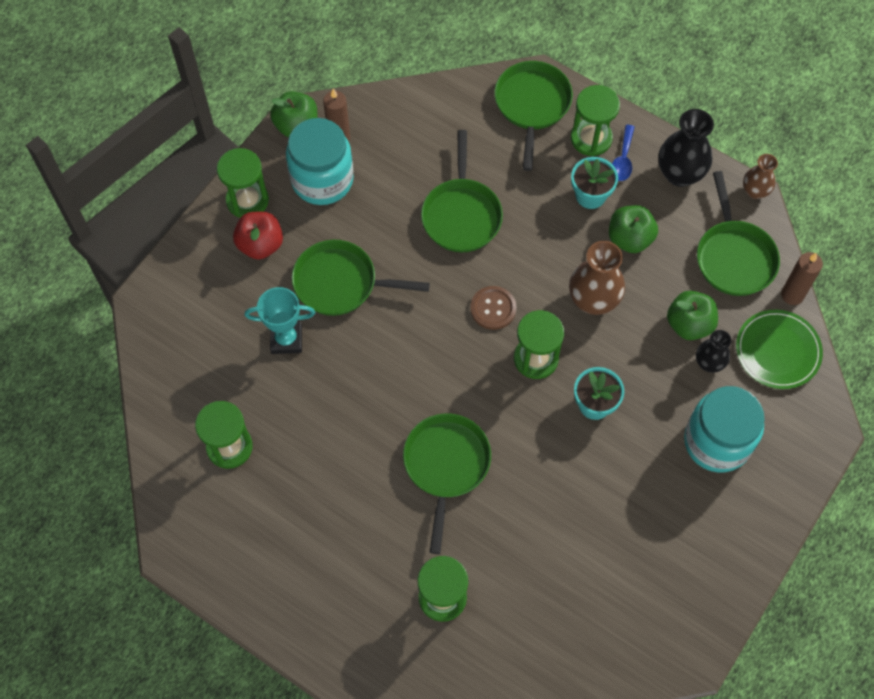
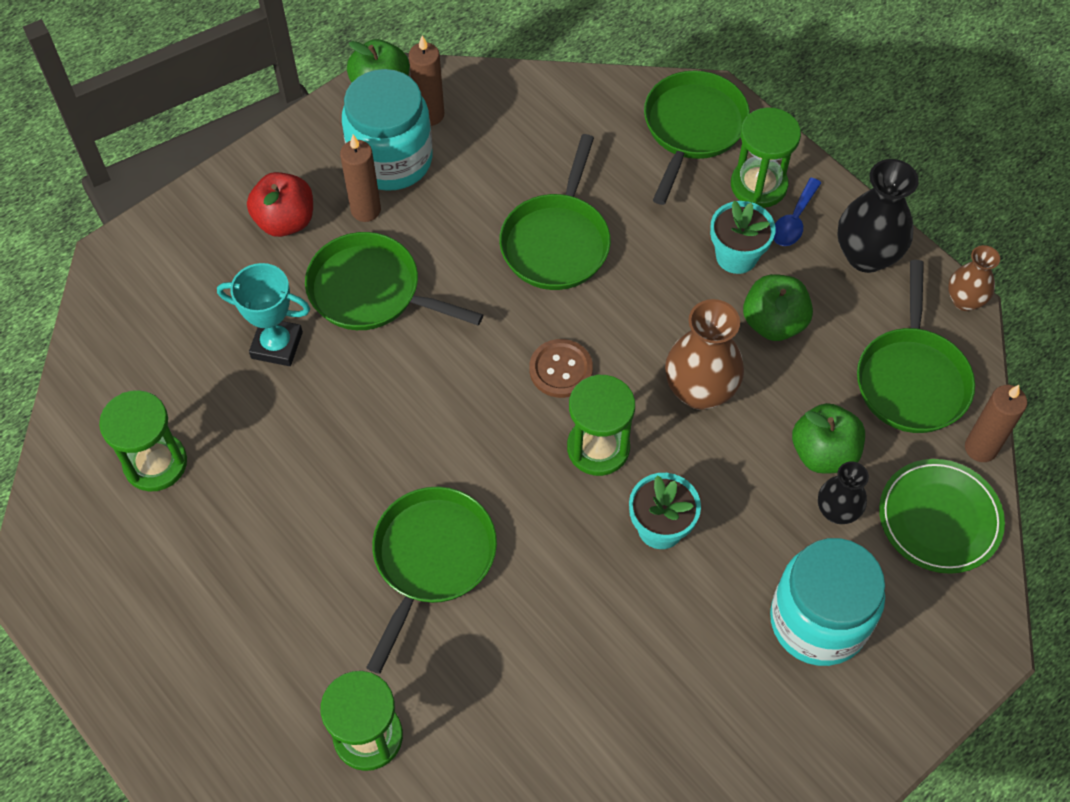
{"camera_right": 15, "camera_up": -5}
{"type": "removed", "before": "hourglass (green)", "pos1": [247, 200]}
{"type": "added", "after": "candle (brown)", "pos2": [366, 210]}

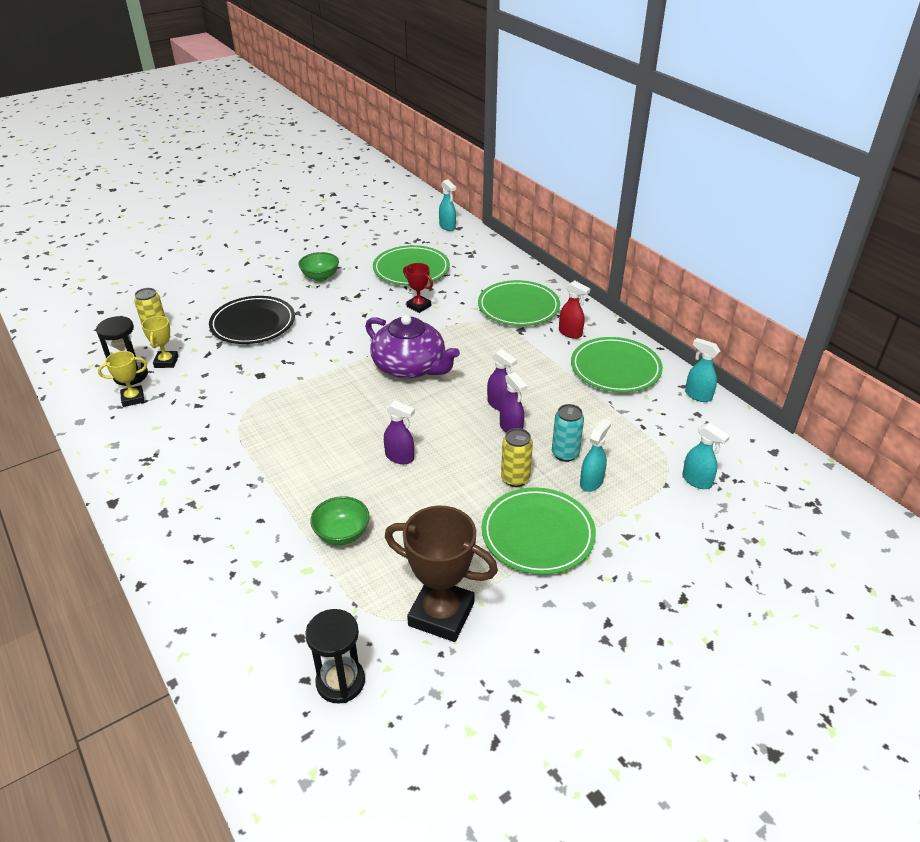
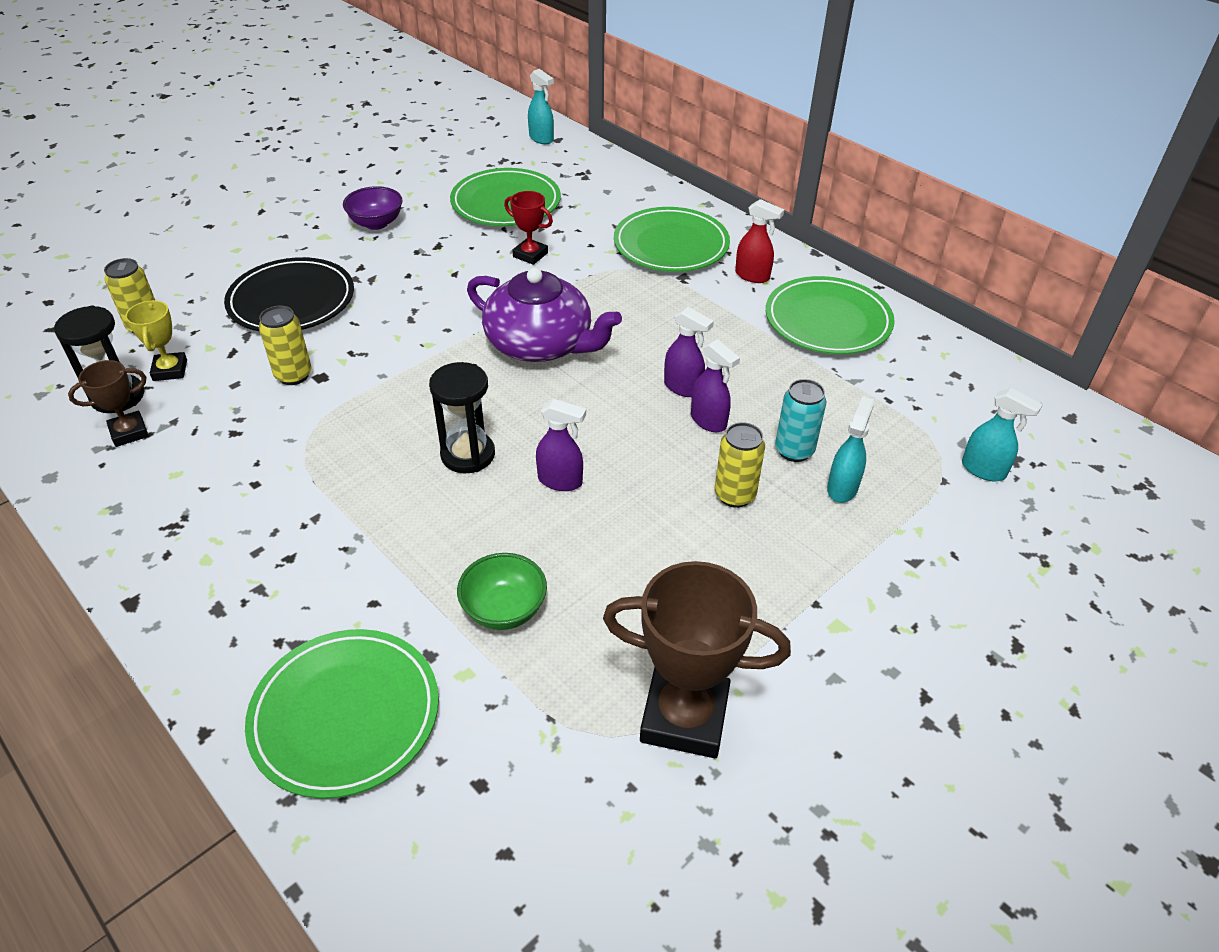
{"camera_right": -10, "camera_up": 5}
{"type": "recoloured", "before": "bowl (green)", "after": "bowl (purple)", "pos1": [320, 277], "pos2": [376, 223]}
{"type": "removed", "before": "spray bottle (turquoise)", "pos1": [698, 395]}
{"type": "recoloured", "before": "trophy (yellow)", "after": "trophy (brown)", "pos1": [133, 398], "pos2": [129, 432]}
{"type": "moved", "before": "plate (green)", "pos1": [537, 534], "pos2": [345, 715]}
{"type": "moved", "before": "hourglass (black)", "pos1": [340, 681], "pos2": [468, 454]}
{"type": "added", "after": "can (yellow)", "pos2": [293, 375]}

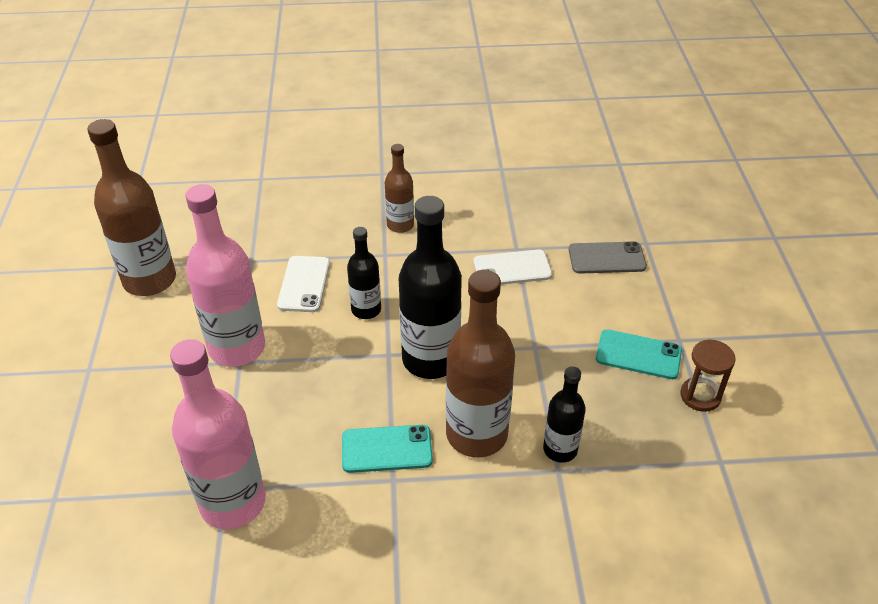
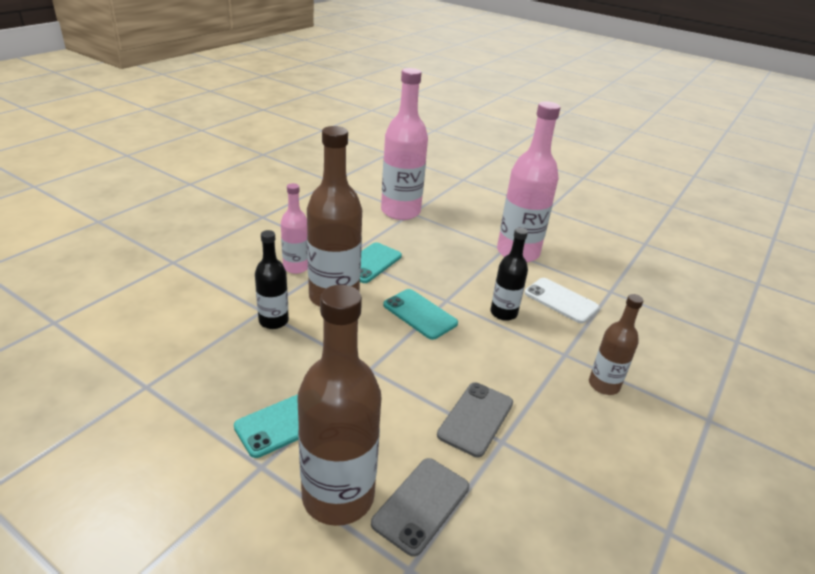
{"camera_right": 125, "camera_up": -10}
{"type": "moved", "before": "bottle (brown)", "pos1": [150, 280], "pos2": [338, 496]}
{"type": "replaced", "before": "bottle (black)", "after": "phone (turquoise)", "pos1": [430, 359], "pos2": [420, 314]}
{"type": "recoloured", "before": "phone (white)", "after": "phone (grey)", "pos1": [512, 268], "pos2": [476, 419]}
{"type": "removed", "before": "hourglass (brown)", "pos1": [700, 396]}
{"type": "added", "after": "bottle (pink)", "pos2": [296, 267]}

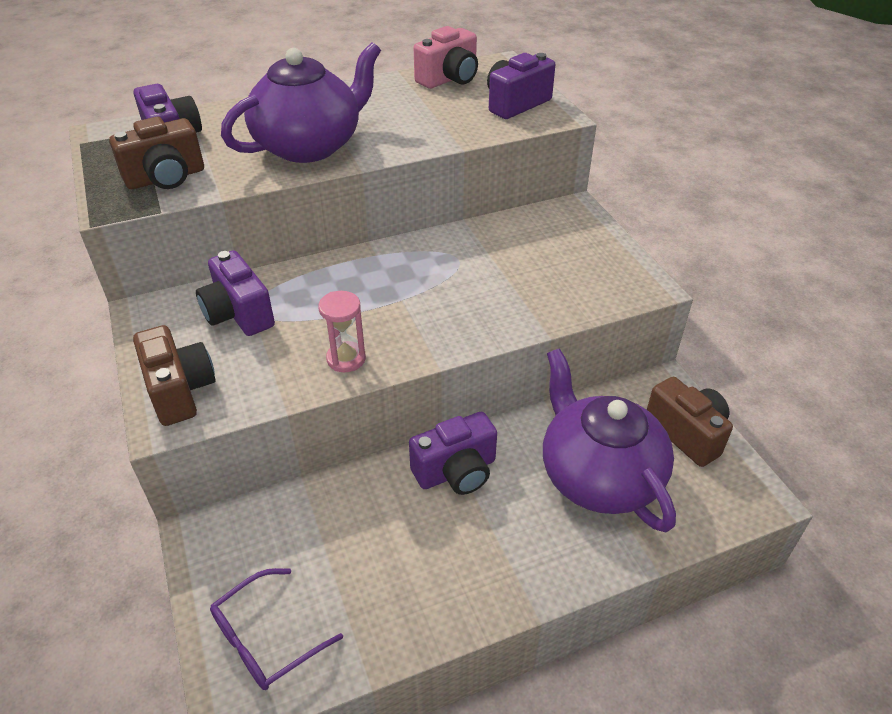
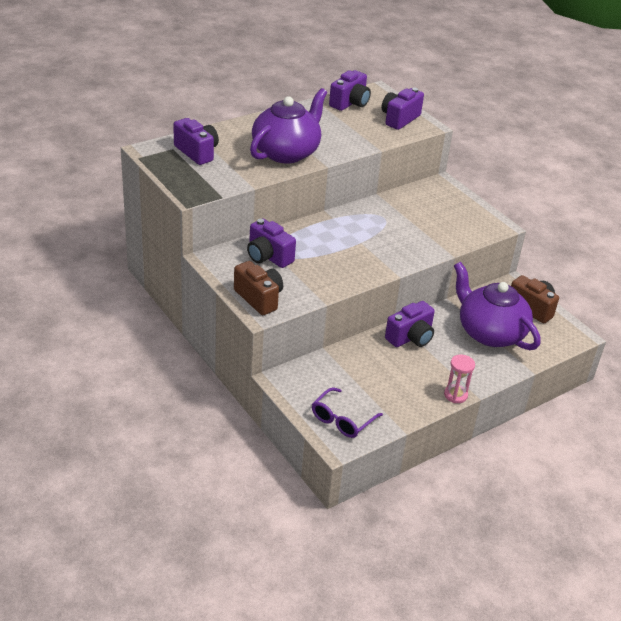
{"camera_right": -15, "camera_up": -5}
{"type": "recoloured", "before": "camera (pink)", "after": "camera (purple)", "pos1": [449, 79], "pos2": [350, 103]}
{"type": "removed", "before": "camera (brown)", "pos1": [166, 178]}
{"type": "moved", "before": "hourglass (pink)", "pos1": [346, 359], "pos2": [455, 395]}

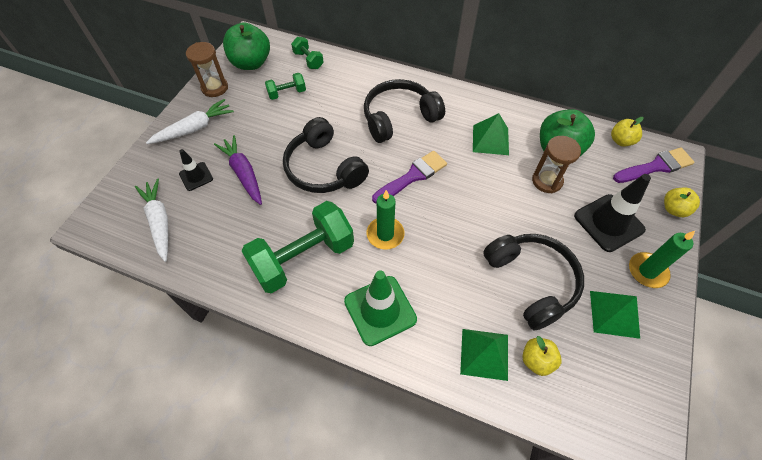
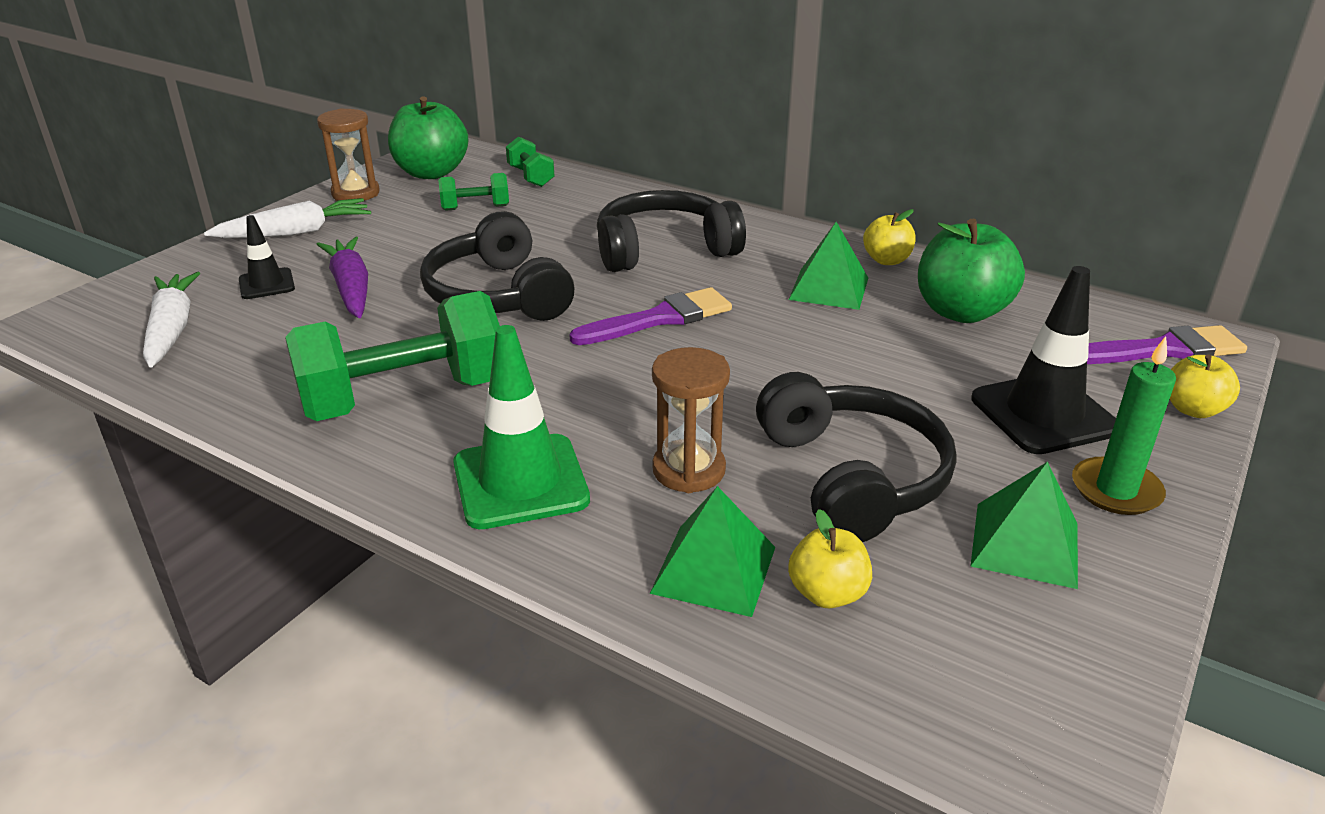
{"camera_right": 10, "camera_up": -25}
{"type": "moved", "before": "apple (yellow)", "pos1": [621, 141], "pos2": [887, 260]}
{"type": "moved", "before": "hourglass (brown)", "pos1": [547, 181], "pos2": [689, 470]}
{"type": "removed", "before": "candle (green)", "pos1": [385, 234]}

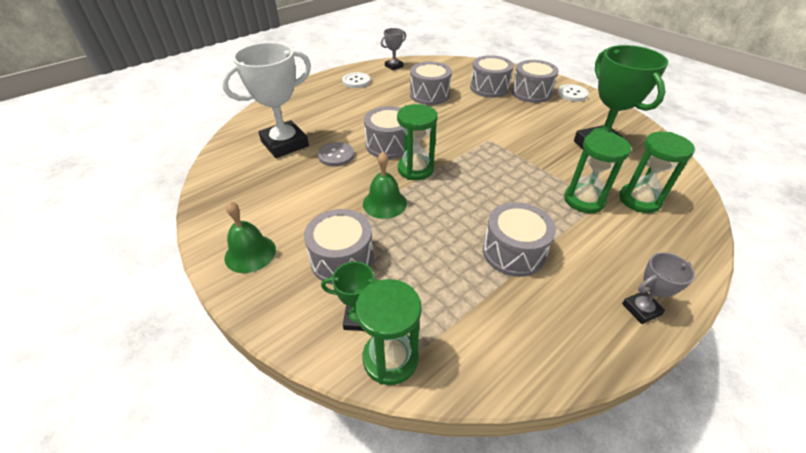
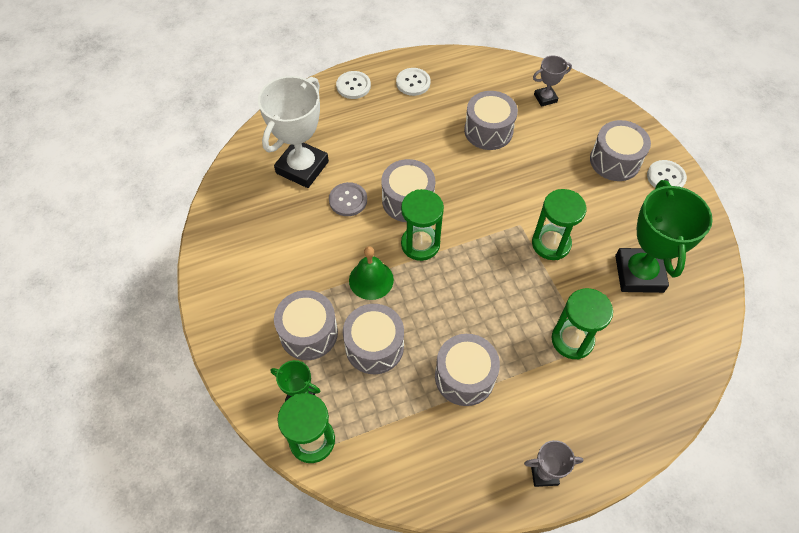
{"camera_right": 20, "camera_up": 15}
{"type": "moved", "before": "trophy (grey)", "pos1": [394, 66], "pos2": [545, 98]}
{"type": "turned", "before": "trophy (white)", "pos1": [285, 144], "pos2": [302, 167], "turn": -45}
{"type": "moved", "before": "drum (grey)", "pos1": [489, 88], "pos2": [374, 346]}
{"type": "moved", "before": "hourglass (green)", "pos1": [639, 200], "pos2": [551, 244]}
{"type": "removed", "before": "bell (green)", "pos1": [250, 253]}
{"type": "added", "after": "button (white)", "pos2": [353, 86]}

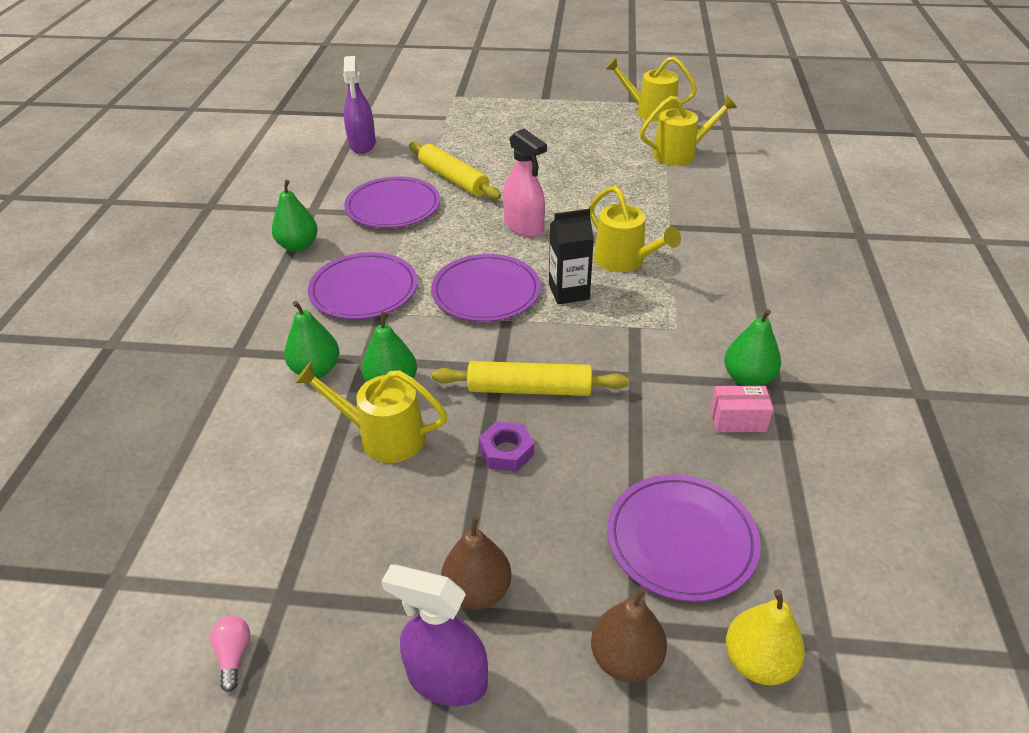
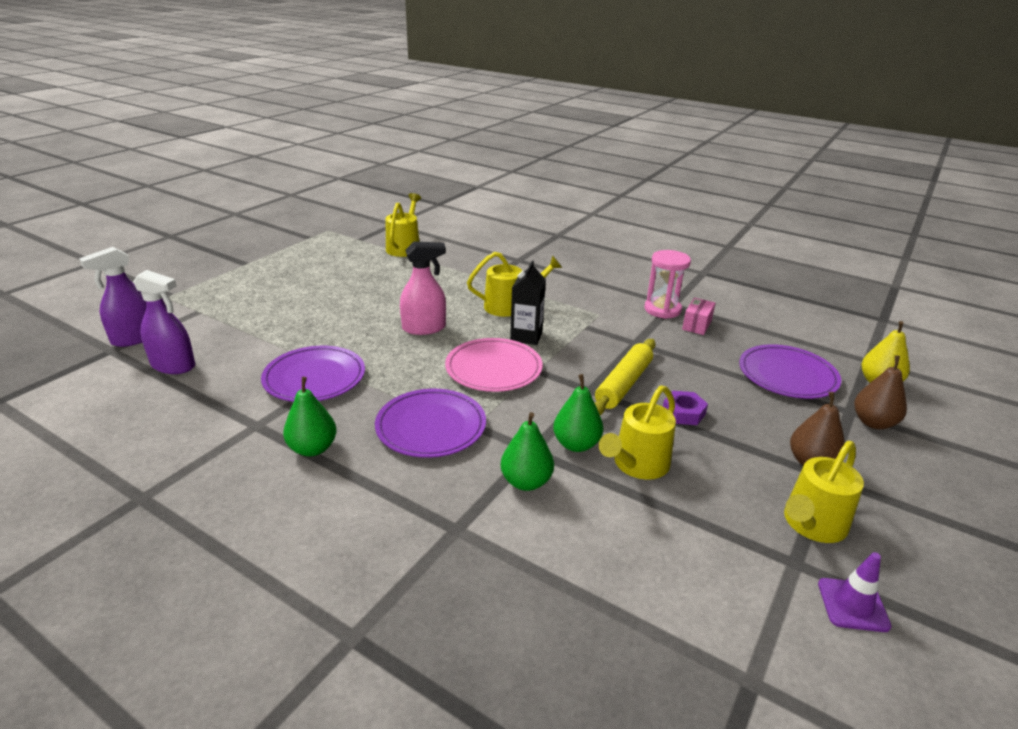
{"camera_right": -65, "camera_up": -10}
{"type": "moved", "before": "watering can (yellow)", "pos1": [650, 112], "pos2": [811, 525]}
{"type": "removed", "before": "rolling pin (yellow)", "pos1": [453, 179]}
{"type": "recoloured", "before": "plate (purple)", "after": "plate (pink)", "pos1": [486, 292], "pos2": [493, 368]}
{"type": "replaced", "before": "pear (green)", "after": "hourglass (pink)", "pos1": [748, 378], "pos2": [662, 310]}
{"type": "moved", "before": "spray bottle (purple)", "pos1": [446, 679], "pos2": [135, 338]}
{"type": "replaced", "before": "light bulb (pink)", "after": "traffic cone (purple)", "pos1": [234, 655], "pos2": [853, 605]}

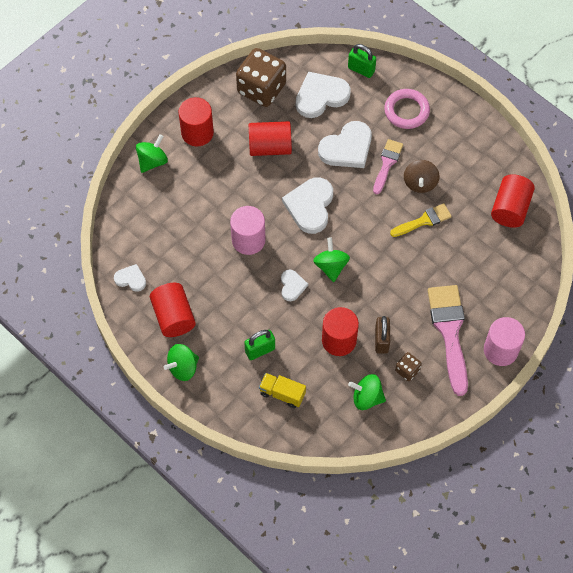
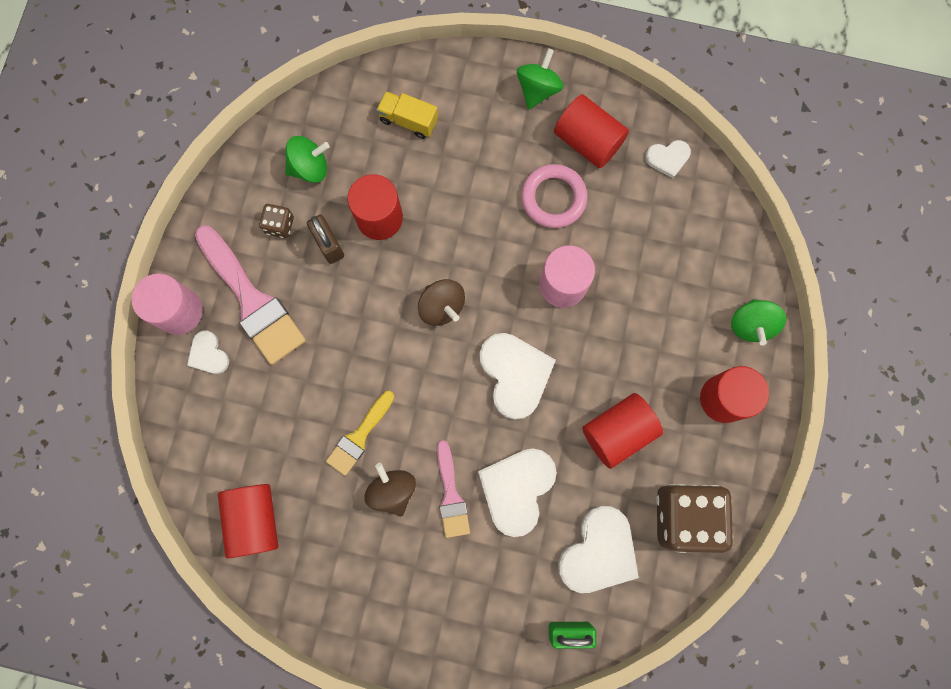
{"camera_right": 150, "camera_up": 15}
{"type": "moved", "before": "ring (pink)", "pos1": [406, 111], "pos2": [553, 198]}
{"type": "recoloured", "before": "spinning top (green)", "after": "spinning top (brown)", "pos1": [331, 266], "pos2": [442, 307]}
{"type": "moved", "before": "heart (white)", "pos1": [292, 286], "pos2": [208, 354]}
{"type": "removed", "before": "padlock (green)", "pos1": [260, 350]}
{"type": "turned", "before": "truck (yellow)", "pos1": [282, 394], "pos2": [408, 120], "turn": -150}

